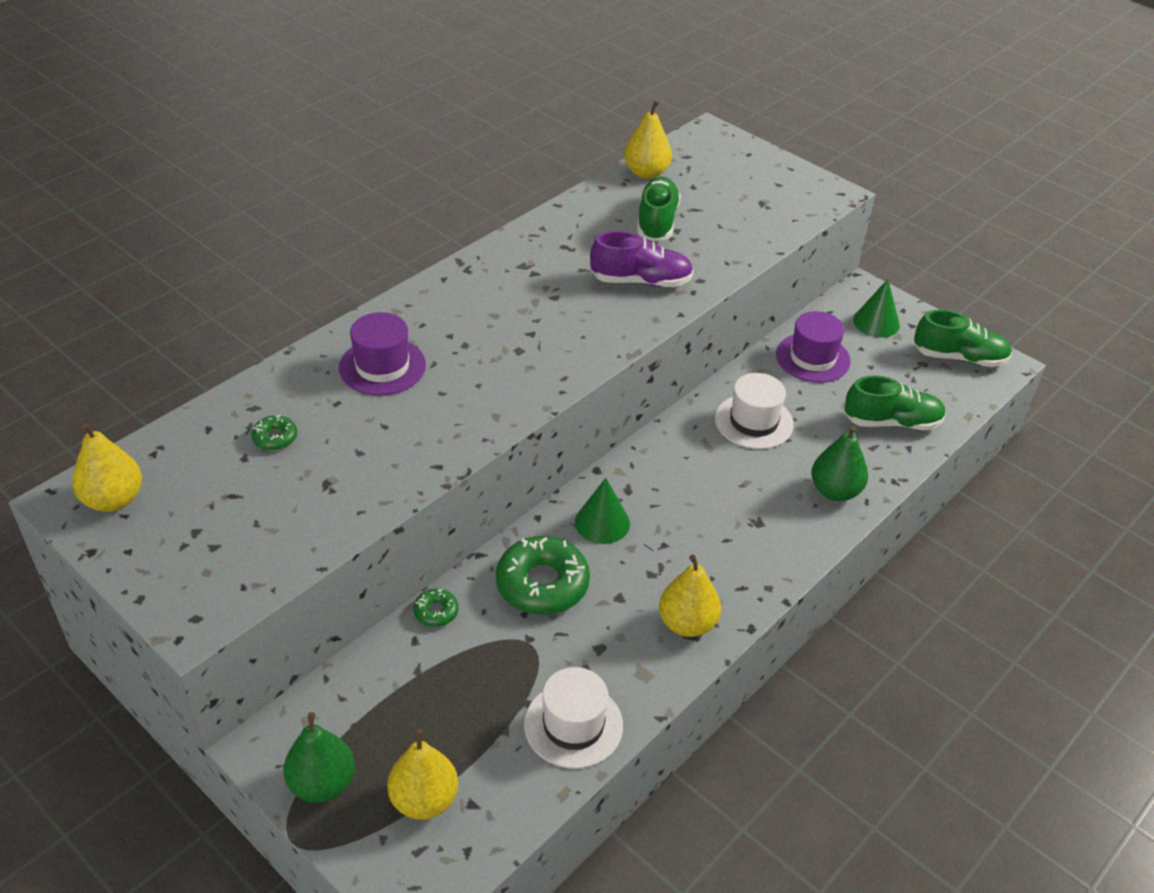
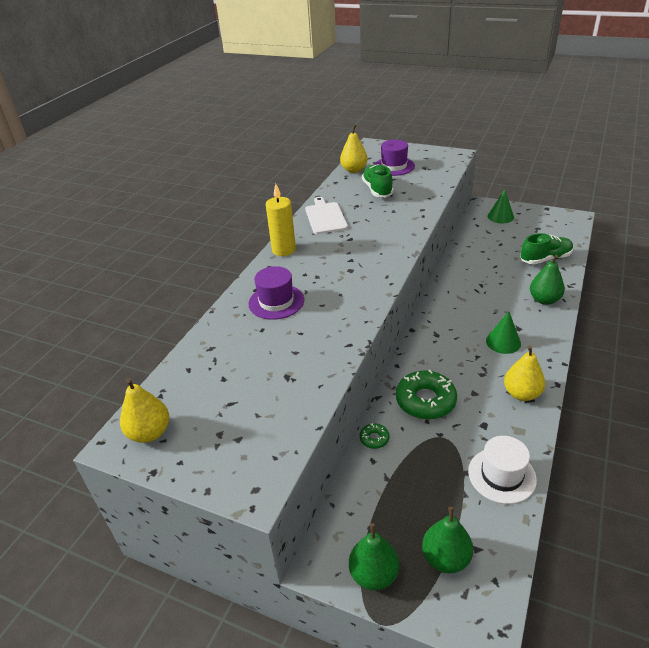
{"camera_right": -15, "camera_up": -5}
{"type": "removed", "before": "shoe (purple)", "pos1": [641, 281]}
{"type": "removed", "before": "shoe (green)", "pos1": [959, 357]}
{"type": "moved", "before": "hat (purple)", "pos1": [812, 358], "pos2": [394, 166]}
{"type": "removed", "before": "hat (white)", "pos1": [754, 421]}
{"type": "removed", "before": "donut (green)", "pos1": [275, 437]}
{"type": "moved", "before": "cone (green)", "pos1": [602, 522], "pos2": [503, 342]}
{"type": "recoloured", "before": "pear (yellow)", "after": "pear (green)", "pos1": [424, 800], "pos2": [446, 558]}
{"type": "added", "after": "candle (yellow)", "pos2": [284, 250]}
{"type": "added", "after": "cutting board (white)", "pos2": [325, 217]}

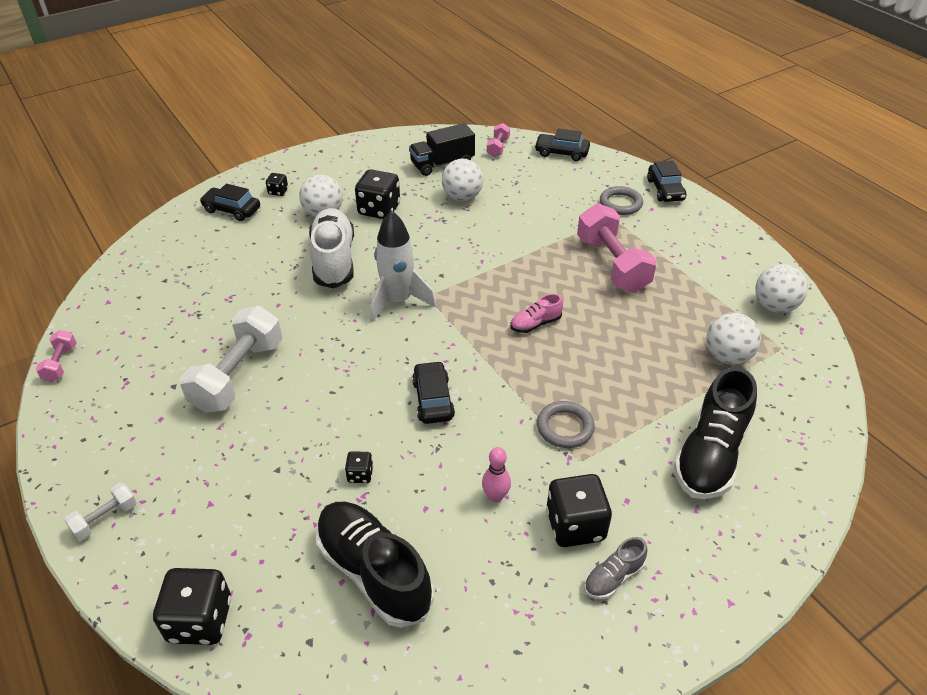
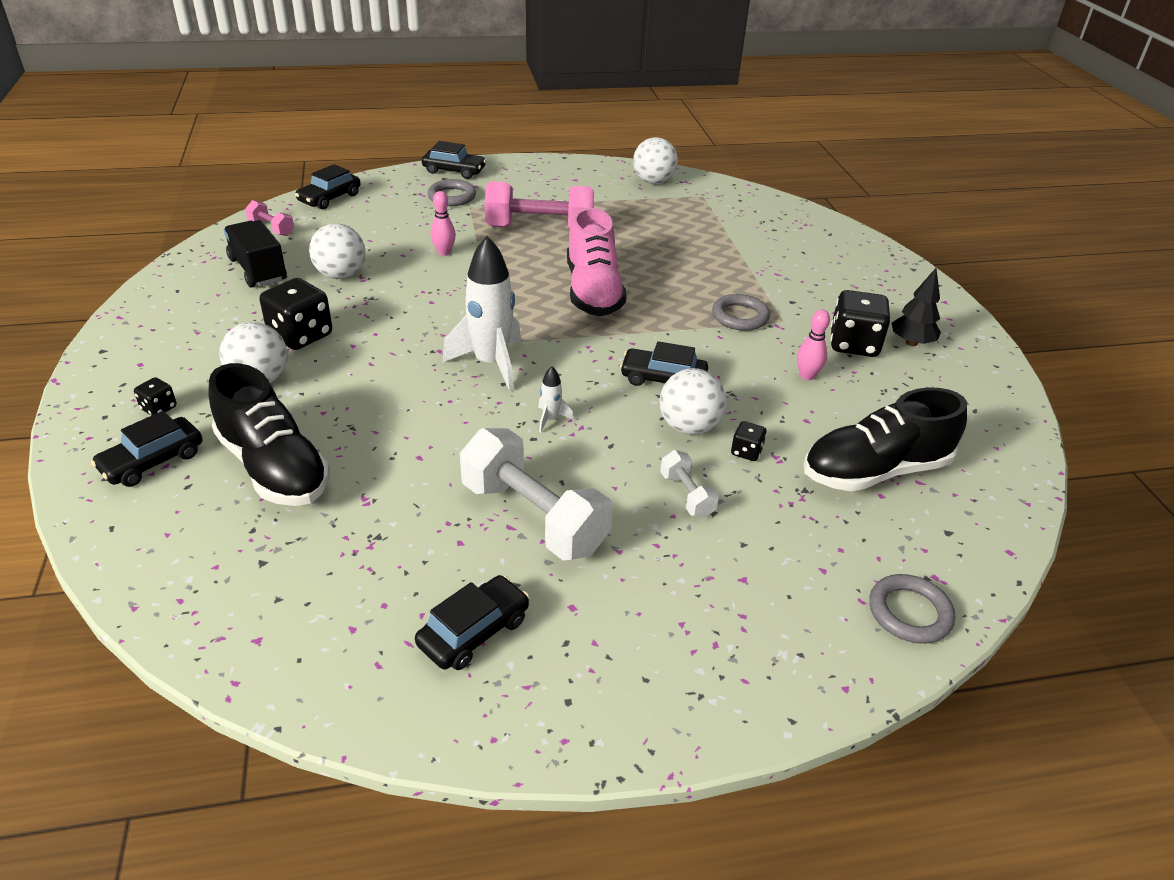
{"camera_right": -70, "camera_up": -5}
{"type": "turned", "before": "truck (black)", "pos1": [442, 164], "pos2": [258, 270], "turn": 150}
{"type": "removed", "before": "shoe (white)", "pos1": [334, 260]}
{"type": "resized", "before": "shoe (pink)", "pos1": [535, 324], "pos2": [593, 291], "scale": 2.08}
{"type": "moved", "before": "ball (white)", "pos1": [727, 356], "pos2": [689, 427]}
{"type": "removed", "before": "dumbbell (pink)", "pos1": [60, 364]}
{"type": "moved", "before": "shoe (black)", "pos1": [710, 454], "pos2": [274, 467]}
{"type": "moved", "before": "dumbbell (white)", "pos1": [105, 518], "pos2": [686, 495]}
{"type": "replaced", "before": "shoe (grey)", "after": "tree (black)", "pos1": [613, 577], "pos2": [911, 343]}
{"type": "replaced", "before": "dice (black)", "after": "ring (grey)", "pos1": [200, 620], "pos2": [909, 613]}
{"type": "added", "after": "bowling pin (pink)", "pos2": [444, 252]}
{"type": "added", "after": "rocket (white)", "pos2": [550, 419]}
{"type": "added", "after": "car (black)", "pos2": [474, 632]}

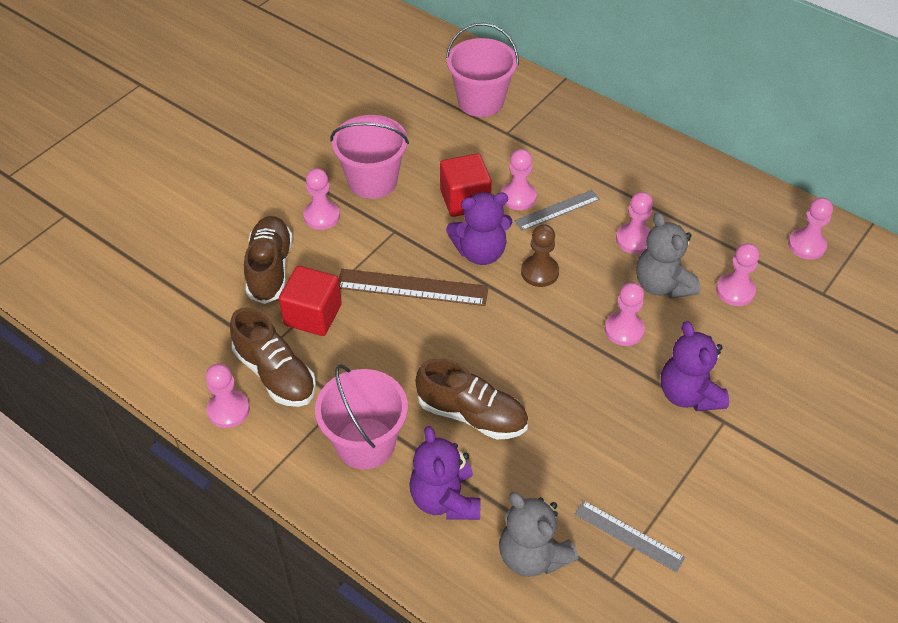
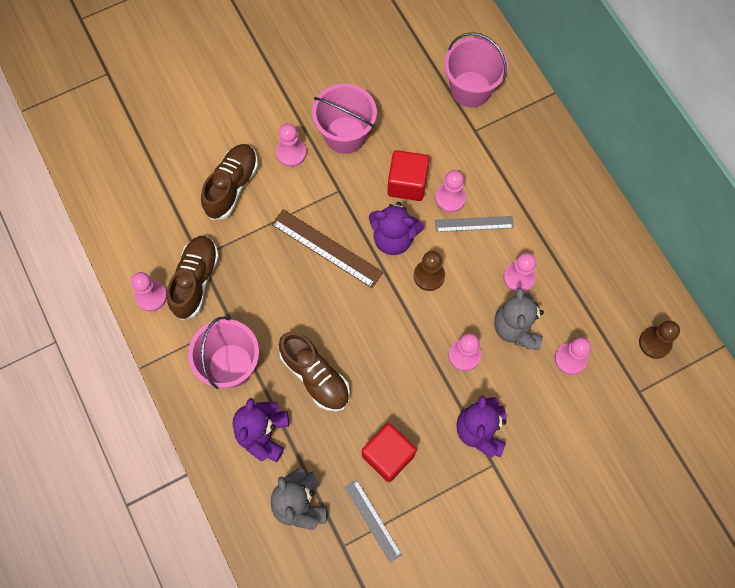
{"camera_right": 25, "camera_up": 20}
{"type": "recoloured", "before": "pawn (pink)", "after": "pawn (brown)", "pos1": [806, 245], "pos2": [655, 343]}
{"type": "moved", "before": "cube (red)", "pos1": [313, 315], "pos2": [388, 455]}
{"type": "turned", "before": "shoe (brown)", "pos1": [275, 374], "pos2": [195, 280], "turn": -150}

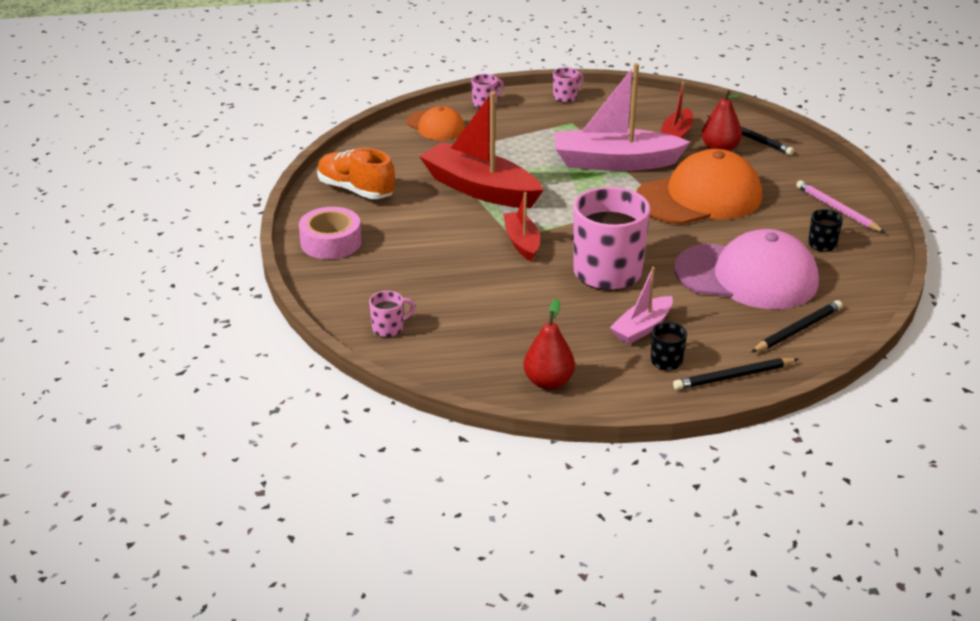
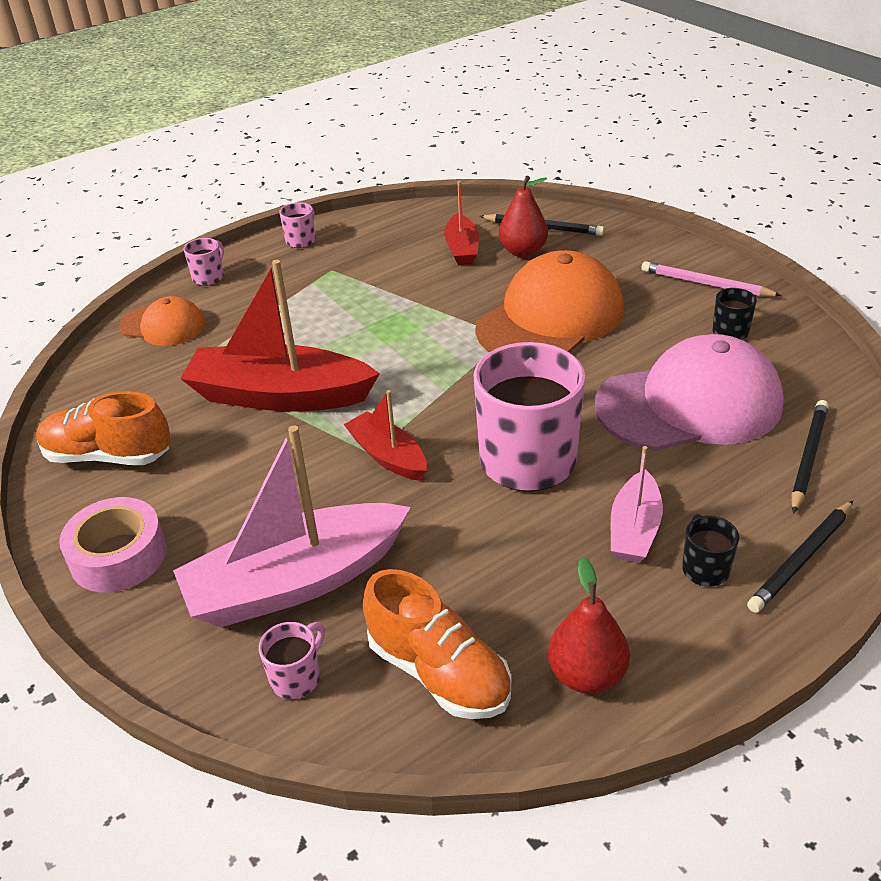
{"camera_right": -25, "camera_up": 5}
{"type": "moved", "before": "boat (pink)", "pos1": [615, 162], "pos2": [296, 582]}
{"type": "added", "after": "shoe (orange)", "pos2": [439, 672]}

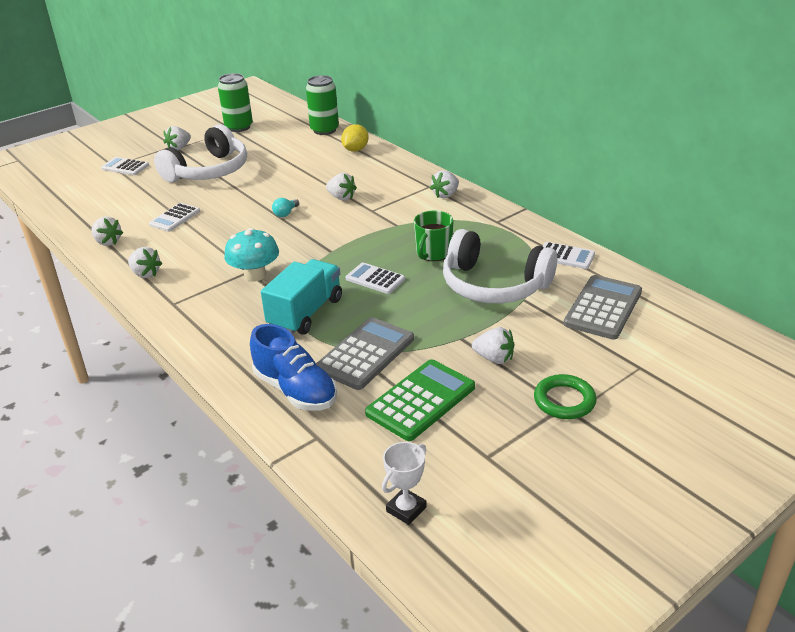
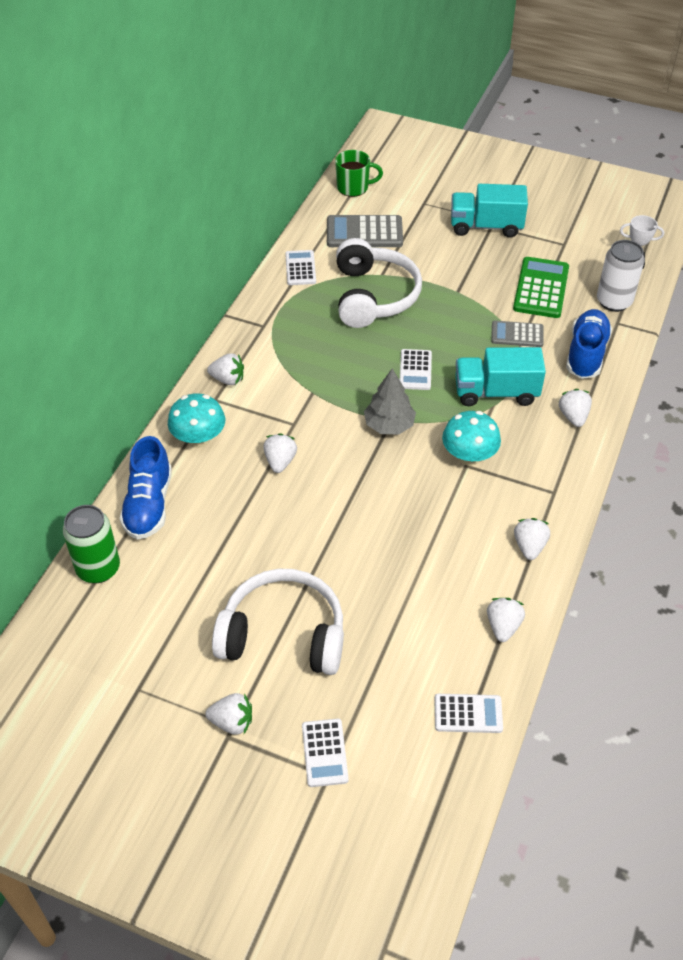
{"camera_right": -120, "camera_up": 15}
{"type": "removed", "before": "can (green)", "pos1": [239, 127]}
{"type": "replaced", "before": "lemon (yellow)", "after": "shoe (blue)", "pos1": [355, 150], "pos2": [149, 504]}
{"type": "removed", "before": "light bulb (turquoise)", "pos1": [286, 213]}
{"type": "moved", "before": "calculator (white)", "pos1": [175, 218], "pos2": [468, 714]}
{"type": "moved", "before": "mug (green)", "pos1": [433, 253], "pos2": [354, 187]}
{"type": "resized", "before": "calculator (grey)", "pos1": [365, 354], "pos2": [517, 334], "scale": 0.62}
{"type": "moved", "before": "strawberry (white)", "pos1": [494, 358], "pos2": [573, 416]}
{"type": "turned", "before": "calculator (green)", "pos1": [421, 400], "pos2": [541, 288], "turn": 90}
{"type": "replaced", "before": "ring (green)", "after": "truck (turquoise)", "pos1": [564, 401], "pos2": [486, 226]}
{"type": "added", "after": "can (white)", "pos2": [614, 301]}
{"type": "added", "after": "tree (grey)", "pos2": [389, 425]}
{"type": "added", "after": "mushroom (turquoise)", "pos2": [199, 439]}

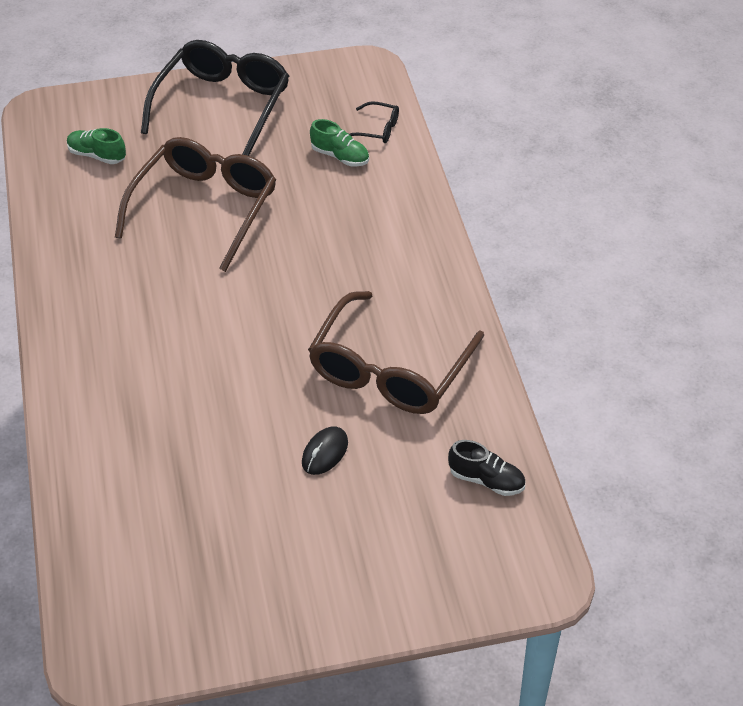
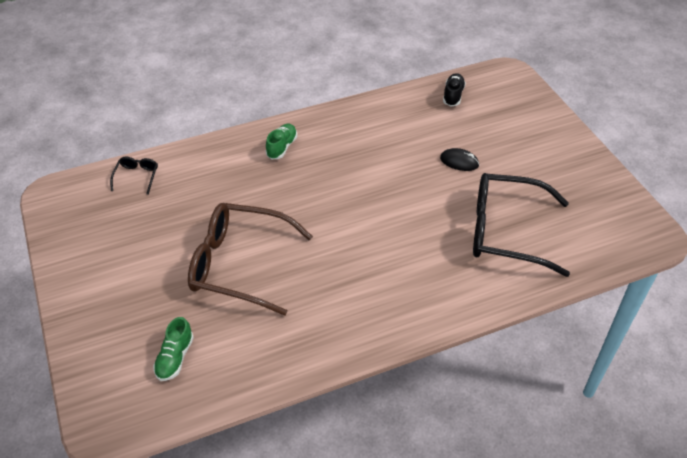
{"camera_right": -100, "camera_up": 0}
{"type": "moved", "before": "glasses (black)", "pos1": [222, 105], "pos2": [506, 231]}
{"type": "moved", "before": "shoe (green)", "pos1": [340, 156], "pos2": [282, 147]}
{"type": "removed", "before": "glasses (brown)", "pos1": [390, 370]}

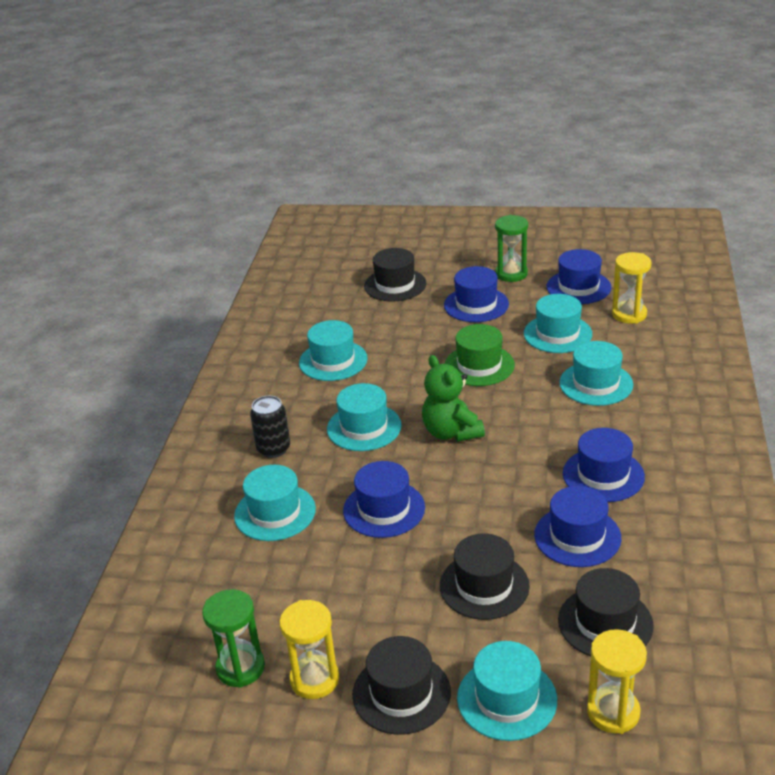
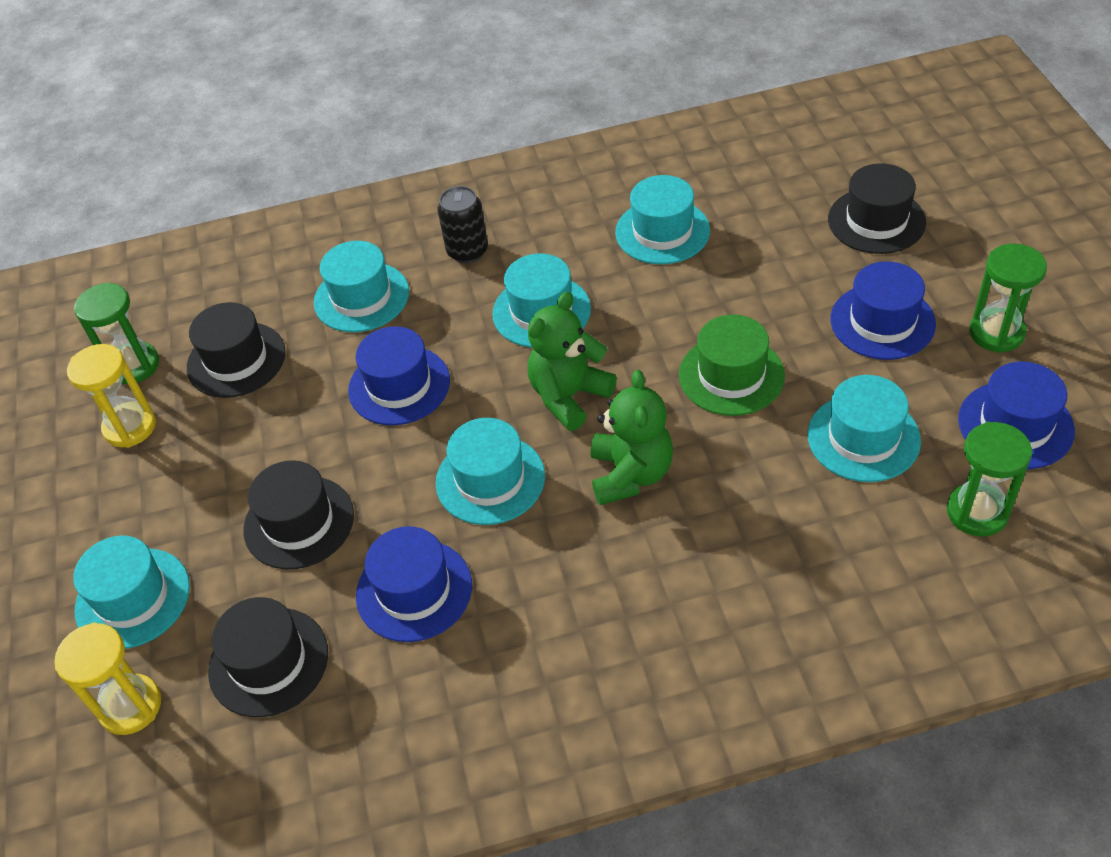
{"camera_right": 70, "camera_up": 15}
{"type": "recoloured", "before": "hourglass (yellow)", "after": "hourglass (green)", "pos1": [629, 314], "pos2": [977, 512]}
{"type": "moved", "before": "hat (turquoise)", "pos1": [596, 384], "pos2": [490, 479]}
{"type": "removed", "before": "hat (blue)", "pos1": [603, 475]}
{"type": "moved", "before": "hat (black)", "pos1": [401, 693], "pos2": [236, 360]}
{"type": "added", "after": "teddy bear (green)", "pos2": [630, 474]}

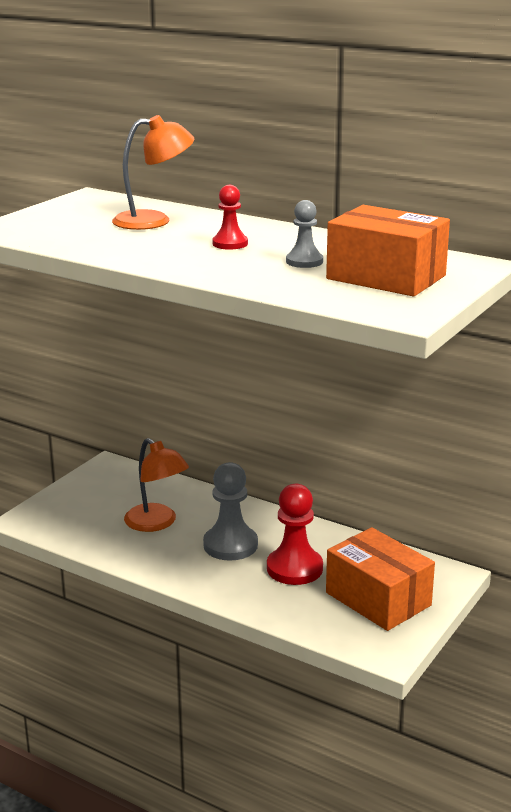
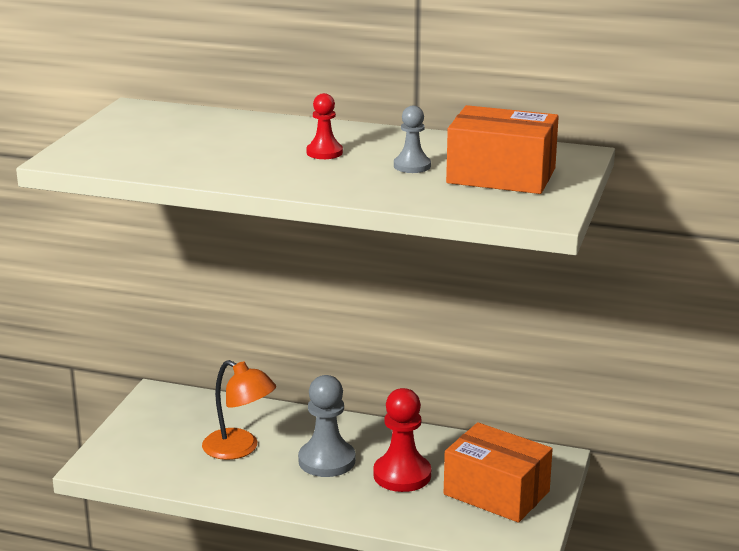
{"camera_right": -15, "camera_up": 0}
{"type": "removed", "before": "lamp (orange)", "pos1": [154, 221]}

